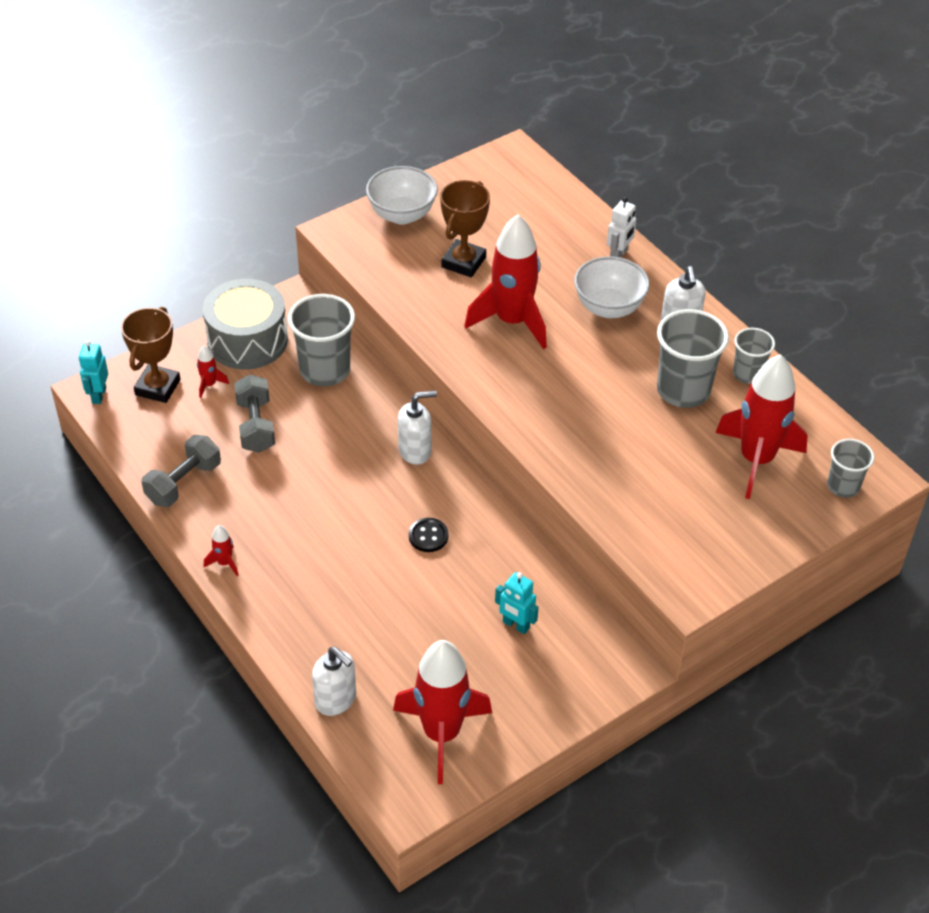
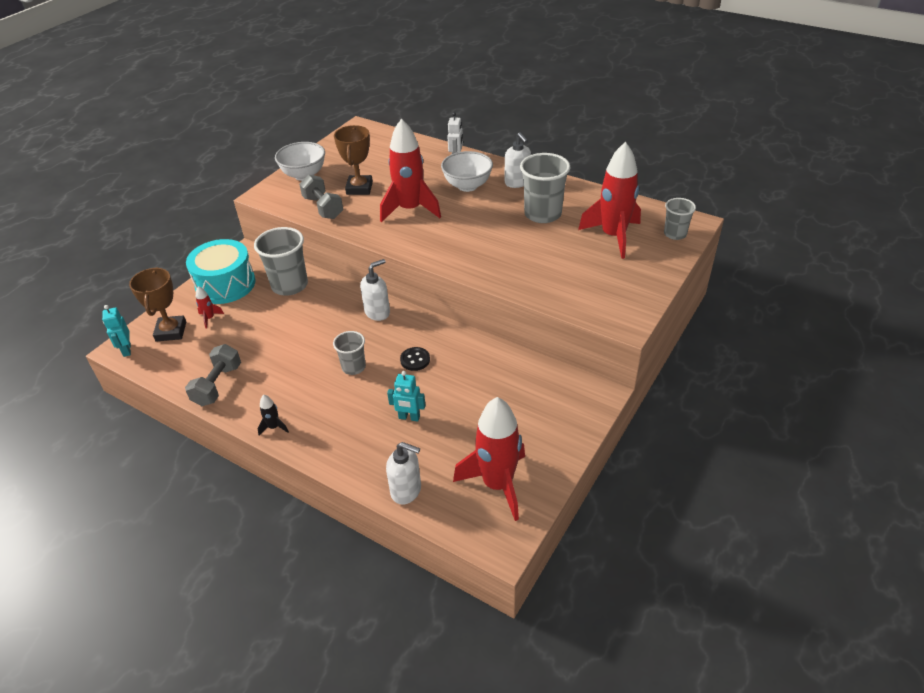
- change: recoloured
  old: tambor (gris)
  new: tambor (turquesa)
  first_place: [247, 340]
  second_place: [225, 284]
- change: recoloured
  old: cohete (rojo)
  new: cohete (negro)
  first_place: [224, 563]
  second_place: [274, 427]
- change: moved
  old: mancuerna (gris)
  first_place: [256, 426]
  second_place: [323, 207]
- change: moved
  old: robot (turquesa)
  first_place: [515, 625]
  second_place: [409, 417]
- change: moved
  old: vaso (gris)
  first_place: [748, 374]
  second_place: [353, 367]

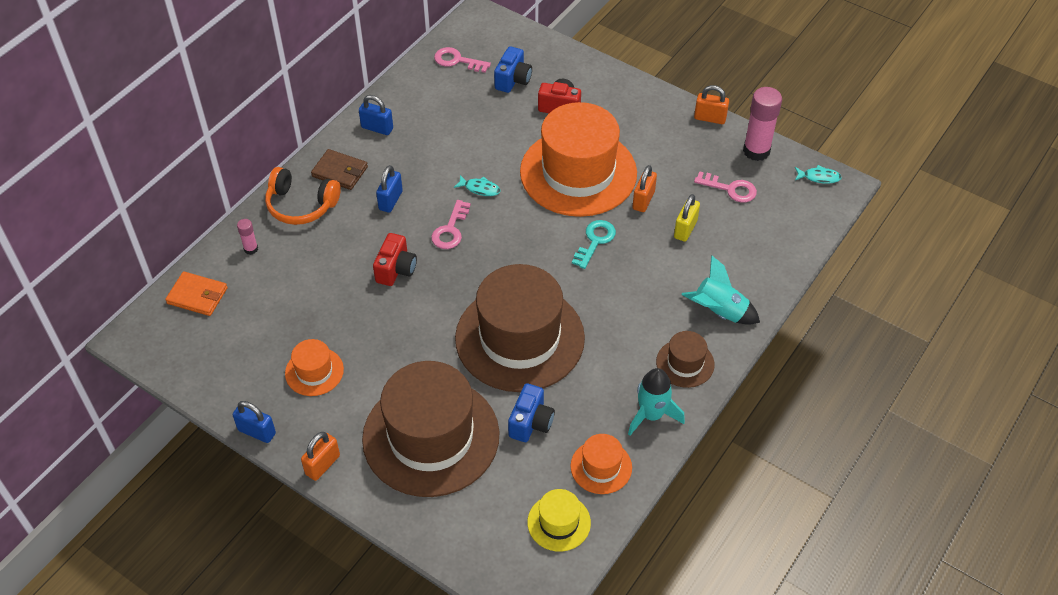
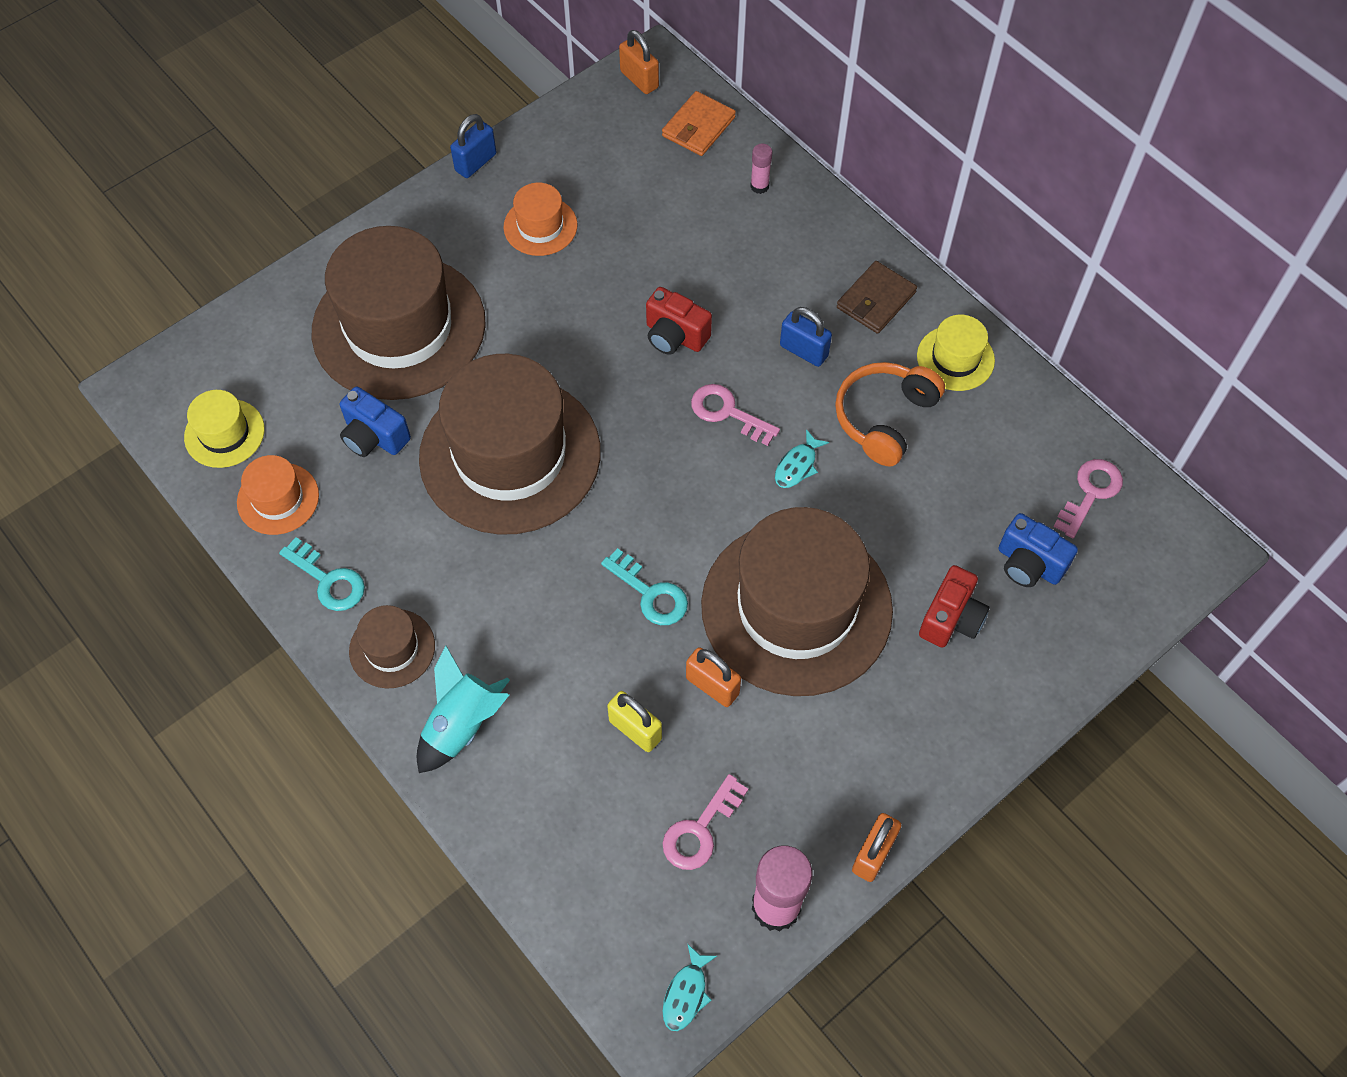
- change: moved
  old: auriculares (naranja)
  first_place: [301, 205]
  second_place: [884, 418]
- change: moved
  old: candado (naranja)
  first_place: [322, 465]
  second_place: [639, 79]
- change: replaced
  old: candado (azul)
  new: sombrero (amarillo)
  first_place: [377, 128]
  second_place: [955, 358]
- change: recoloured
  old: sombrero (naranja)
  new: sombrero (marrón)
  first_place: [578, 172]
  second_place: [796, 607]
- change: replaced
  old: cohete (turquesa)
  new: llave (turquesa)
  first_place: [651, 415]
  second_place: [328, 580]

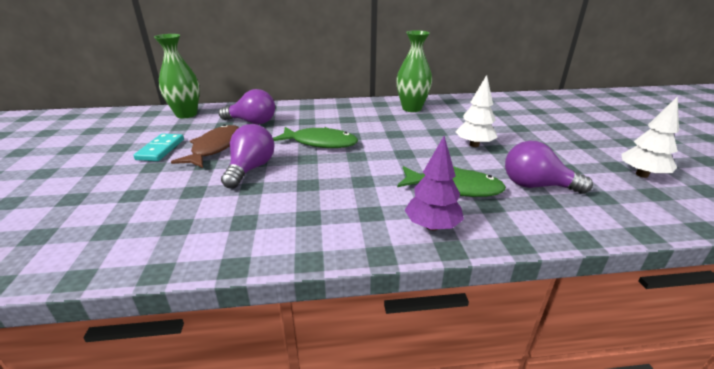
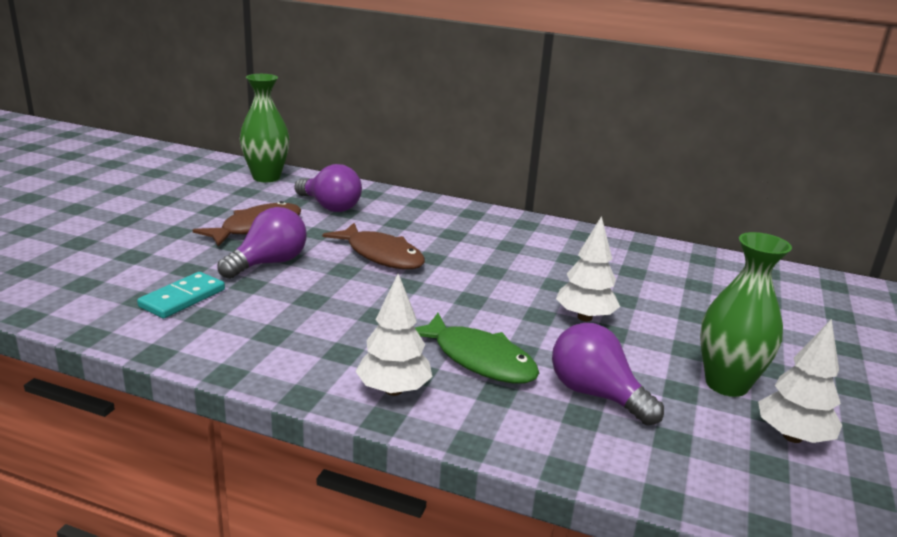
- change: moved
  old: ficha de dominó (turquesa)
  first_place: [161, 149]
  second_place: [182, 298]
- change: recoloured
  old: pez (verde)
  new: pez (marrón)
  first_place: [320, 143]
  second_place: [381, 255]
- change: moved
  old: florero (verde)
  first_place: [411, 108]
  second_place: [726, 384]
- change: recoloured
  old: árbol (morado)
  new: árbol (blanco)
  first_place: [432, 226]
  second_place: [393, 390]

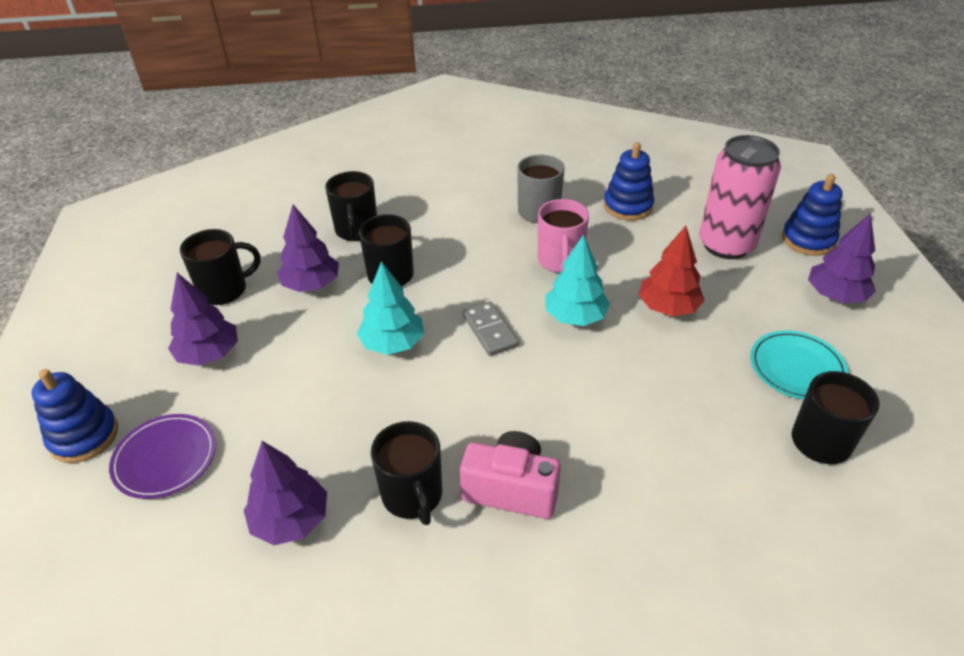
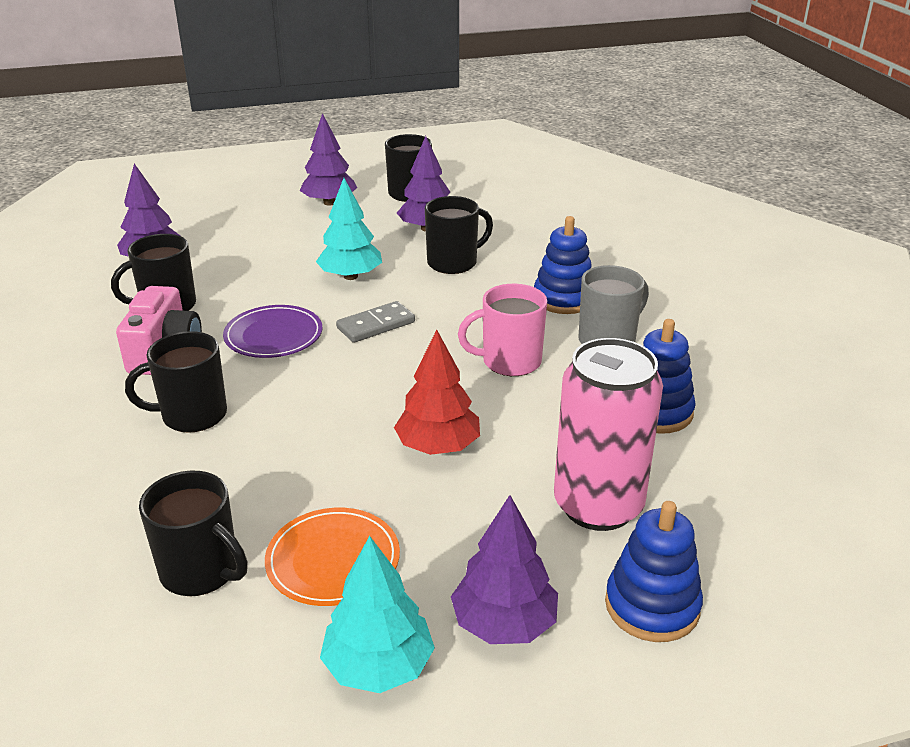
- change: moved
  old: juguete apilable (azul)
  first_place: [84, 436]
  second_place: [563, 299]
- change: moved
  old: plato (morado)
  first_place: [165, 458]
  second_place: [273, 335]
- change: moved
  old: taza (negro)
  first_place: [356, 230]
  second_place: [192, 415]
- change: moved
  old: árbol (turquesa)
  first_place: [575, 317]
  second_place: [378, 666]
- change: recoloured
  old: plato (turquesa)
  new: plato (naranja)
  first_place: [797, 368]
  second_place: [333, 560]

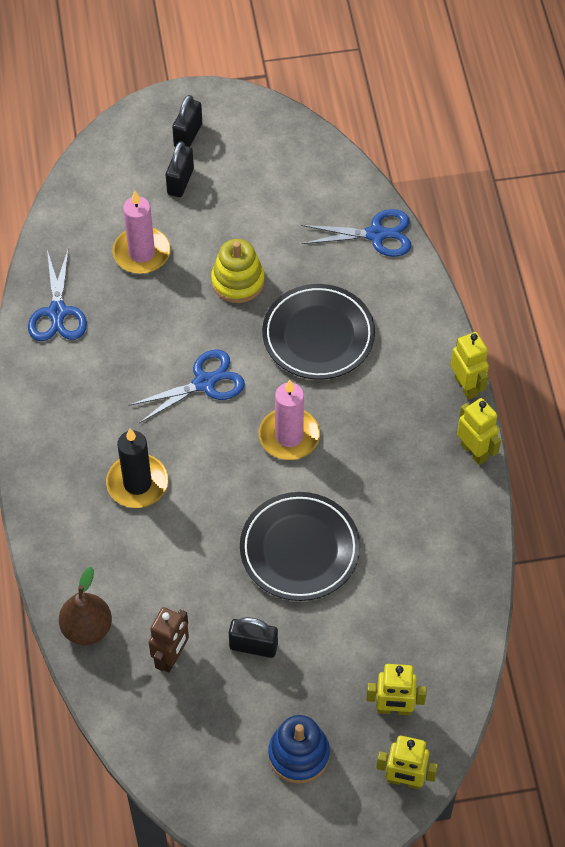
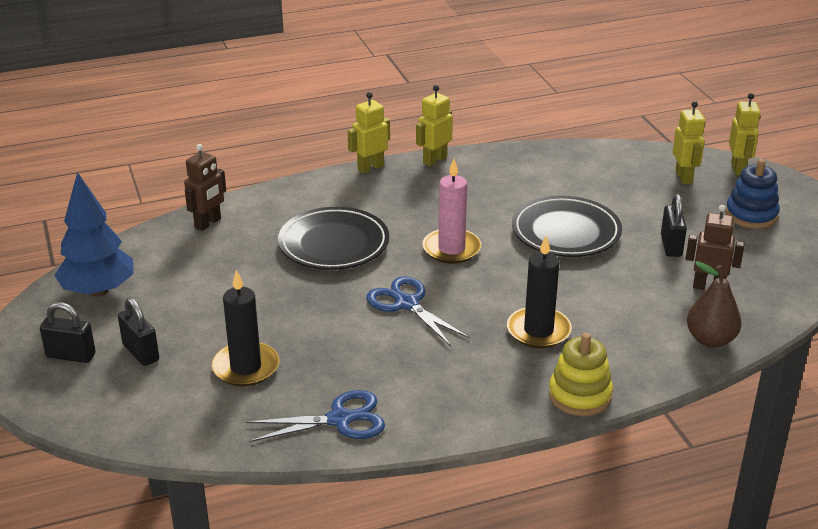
- change: recoloured
  old: vela (rosa)
  new: vela (negro)
  first_place: [141, 253]
  second_place: [246, 367]
- change: turned
  old: candado (negro)
  first_place: [180, 181]
  second_place: [141, 352]
  degrees: 45
- change: moved
  old: juguete apilable (amarillo)
  first_place: [238, 281]
  second_place: [580, 395]
- change: replaced
  old: tijeras (azul)
  new: robot (marrón)
  first_place: [376, 234]
  second_place: [208, 223]
- change: added
  new: árbol (azul)
  second_place: [98, 291]

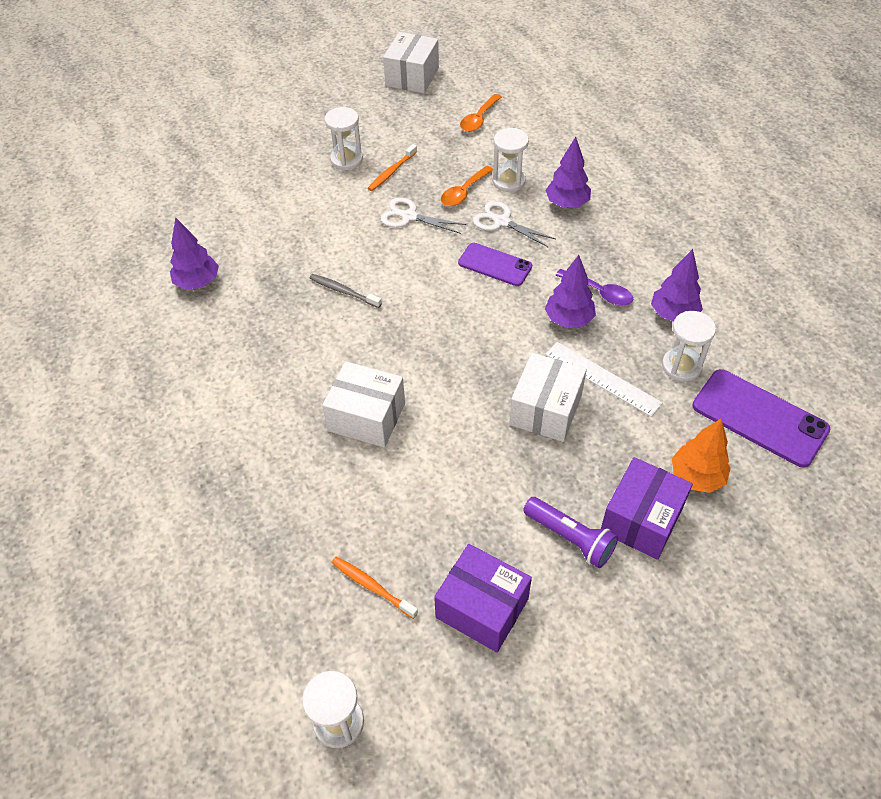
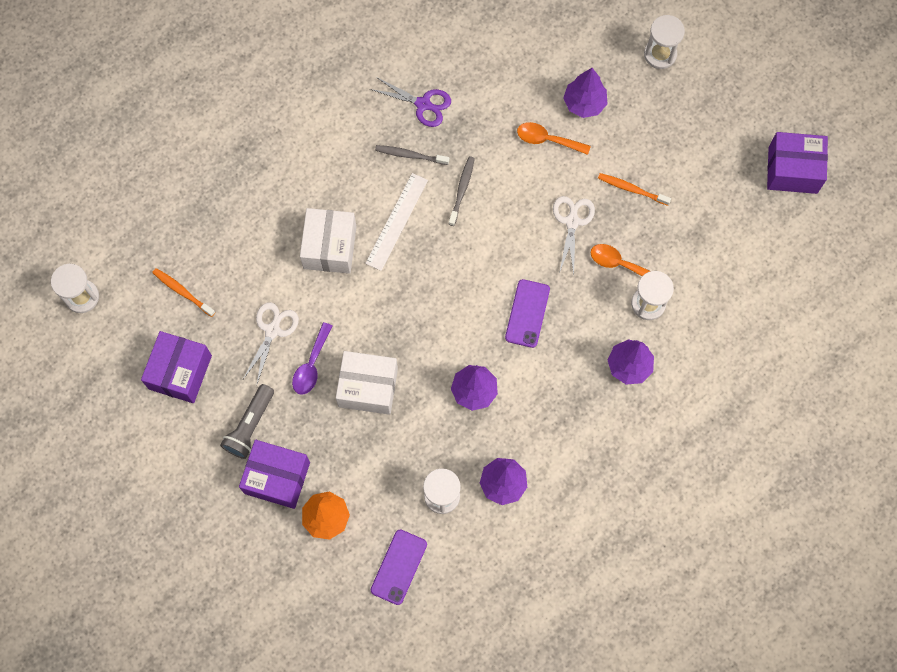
- change: moved
  old: árbol (morado)
  first_place: [198, 282]
  second_place: [584, 103]
- change: moved
  old: reloj de arena (blanco)
  first_place: [346, 159]
  second_place: [660, 54]
- change: turned
  old: cepillo de dientes (naranja)
  first_place: [372, 586]
  second_place: [182, 292]
  degrees: -75
- change: recoloured
  old: caja (blanco)
  new: caja (morado)
  first_place: [412, 77]
  second_place: [792, 170]
- change: moved
  old: cuchara (naranja)
  first_place: [479, 119]
  second_place: [547, 140]
- change: moved
  old: tijeras (blanco)
  first_place: [502, 222]
  second_place: [272, 330]
- change: recoloured
  old: lámpara de mano (morado)
  new: lámpara de mano (gris)
  first_place: [570, 538]
  second_place: [250, 426]
- change: moved
  old: regla (blanco)
  first_place: [602, 378]
  second_place: [396, 221]
- change: moved
  old: cuchara (morado)
  first_place: [599, 292]
  second_place: [311, 365]
- change: resized
  old: móvil (morado)
  first_place: [759, 418]
  second_place: [398, 567]
  factor: 0.64
- change: added
  new: tijeras (morado)
  second_place: [423, 104]
- change: added
  new: cepillo de dientes (gris)
  second_place: [410, 155]

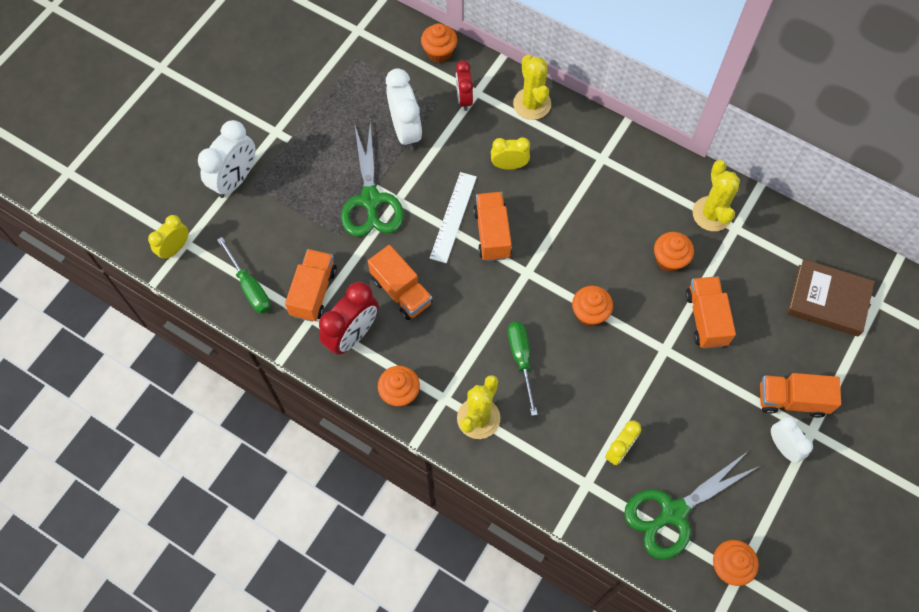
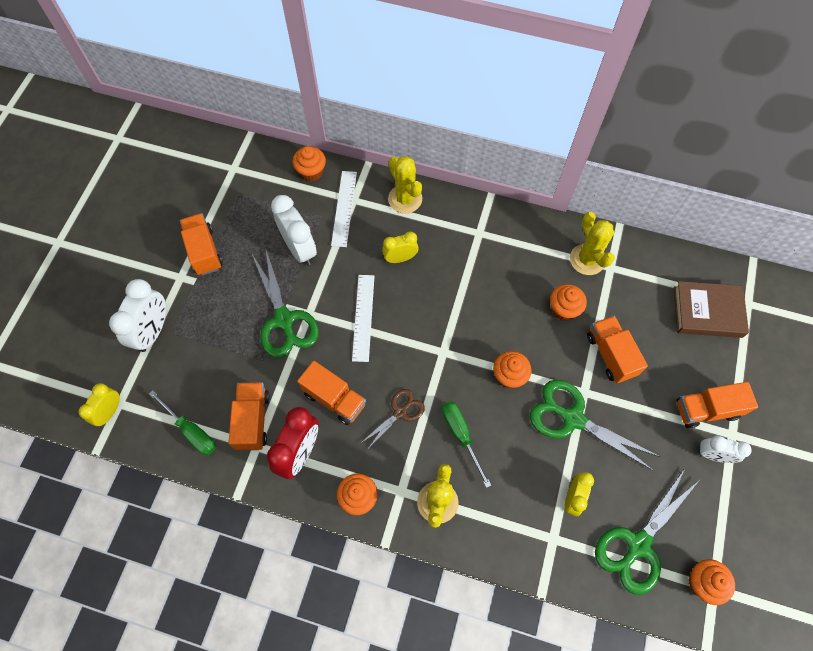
- change: replaced
  old: despertador (rojo)
  new: regla (blanco)
  first_place: [464, 99]
  second_place: [344, 208]
- change: moved
  old: camión (naranja)
  first_place: [492, 233]
  second_place: [204, 251]
- change: turned
  old: despertador (blanco)
  first_place: [783, 446]
  second_place: [712, 455]
  degrees: 150
- change: added
  new: tijeras (marrón)
  second_place: [400, 412]
- change: added
  new: tijeras (verde)
  second_place: [573, 418]

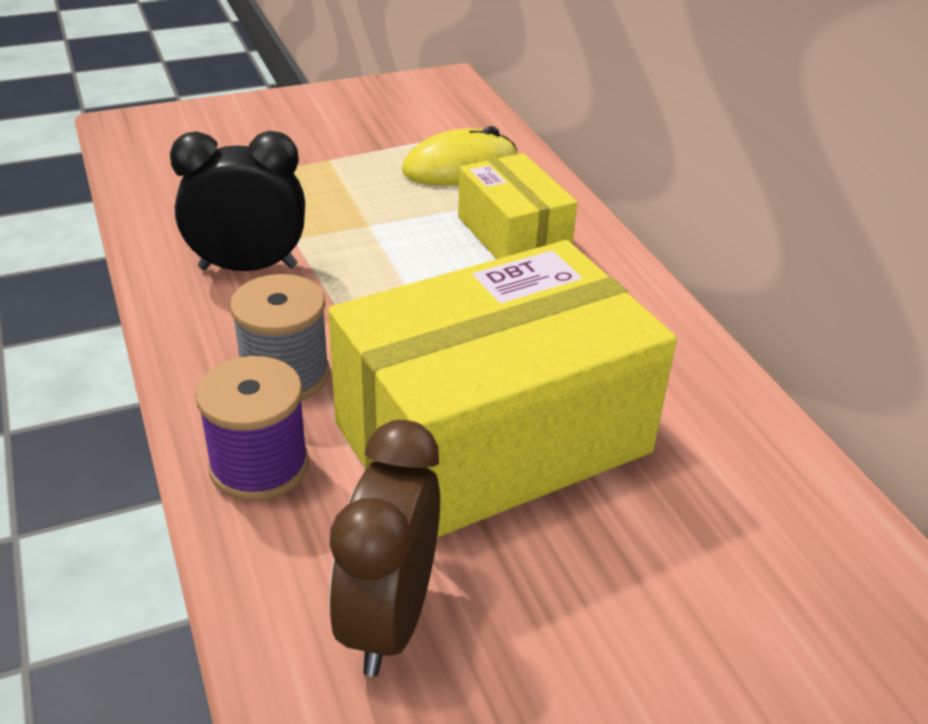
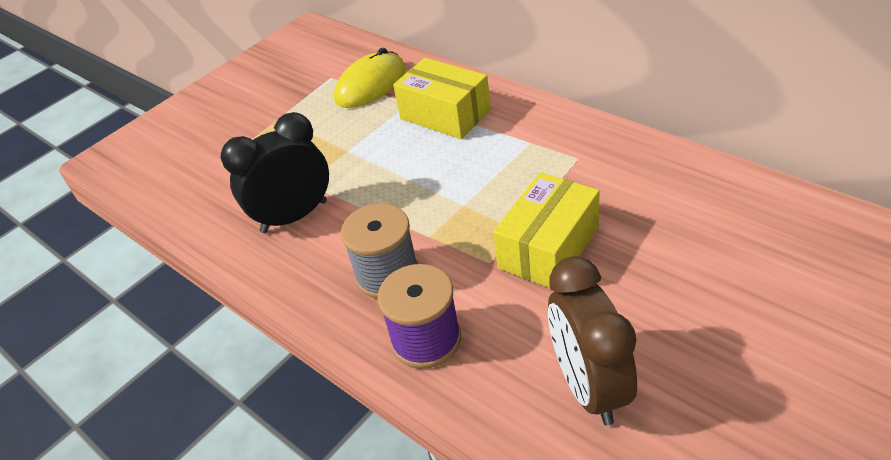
- change: resized
  old: caja (amarillo)
  first_place: [493, 438]
  second_place: [548, 248]
  factor: 0.52

